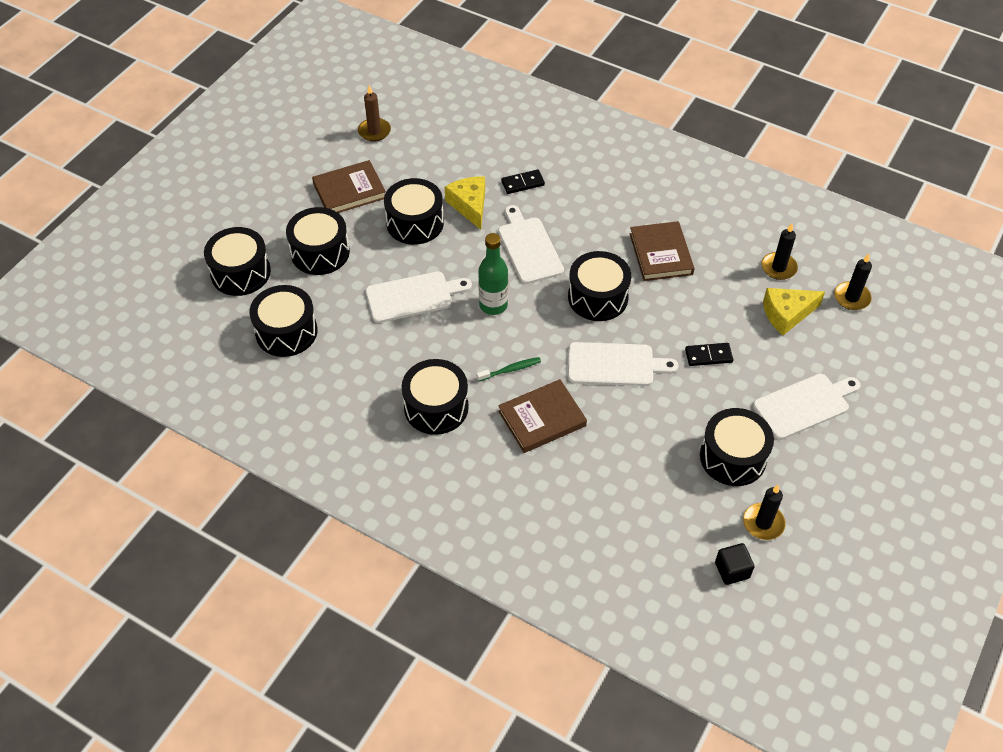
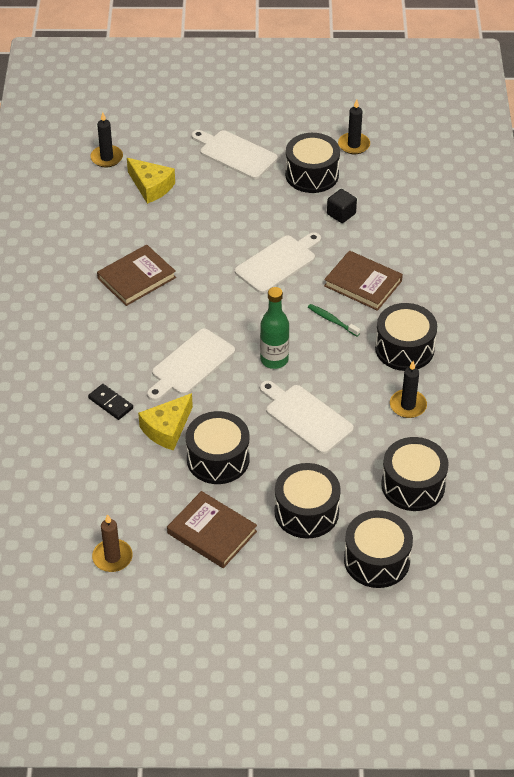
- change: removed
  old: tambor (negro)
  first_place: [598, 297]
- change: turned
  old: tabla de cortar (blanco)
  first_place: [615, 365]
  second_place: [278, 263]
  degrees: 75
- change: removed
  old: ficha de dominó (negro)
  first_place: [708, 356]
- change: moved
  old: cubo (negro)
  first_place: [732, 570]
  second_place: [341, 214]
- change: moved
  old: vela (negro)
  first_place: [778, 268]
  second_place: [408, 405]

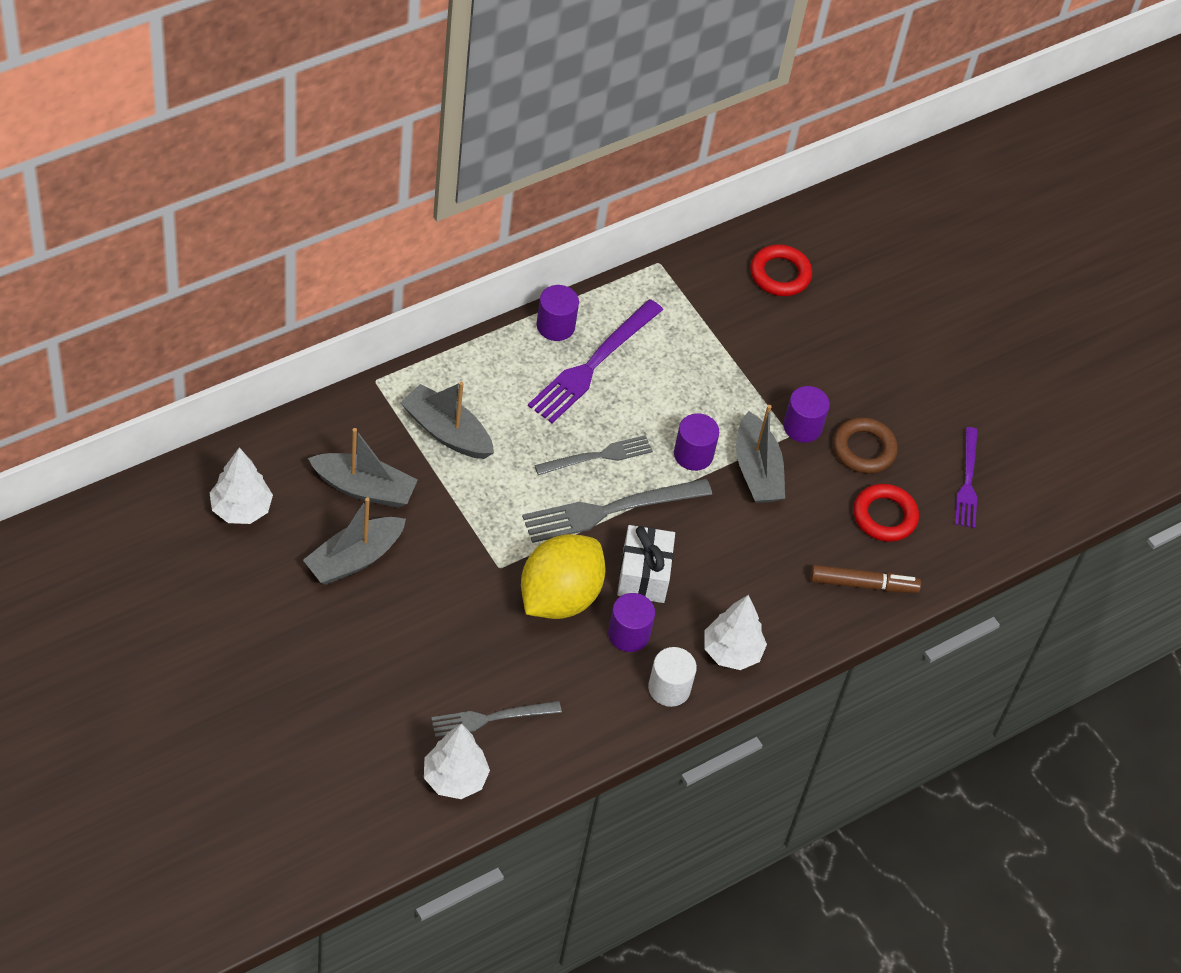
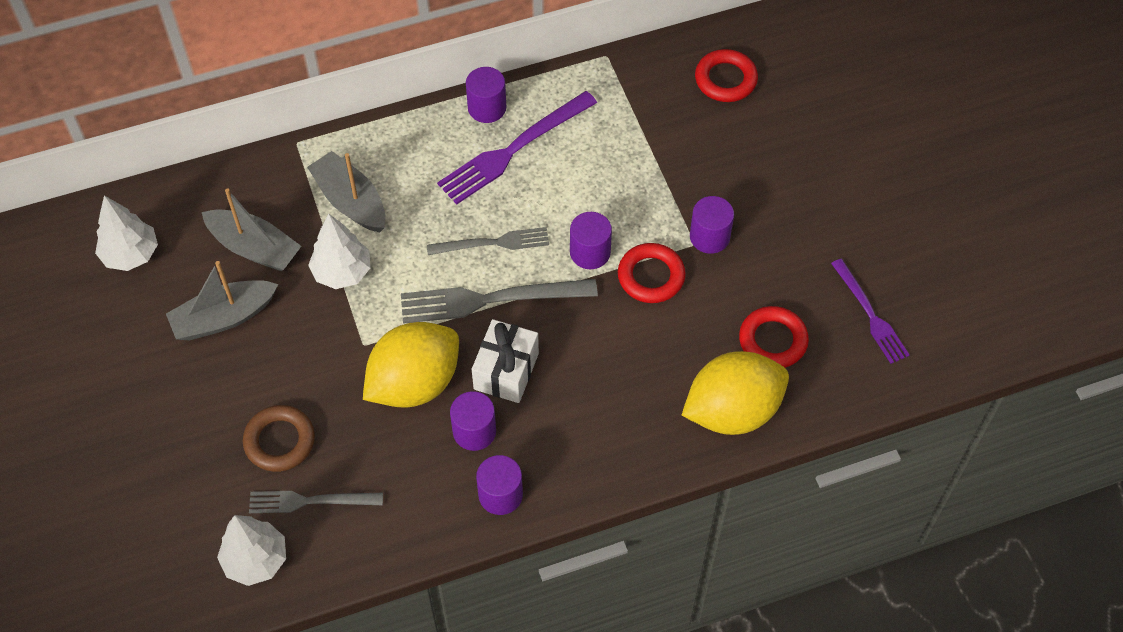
- change: recoloured
  old: cilindro (blanco)
  new: cilindro (morado)
  first_place: [669, 688]
  second_place: [500, 495]
- change: moved
  old: árbol (blanco)
  first_place: [731, 652]
  second_place: [342, 272]
- change: replaced
  old: barco (gris)
  new: anillo (rojo)
  first_place: [757, 470]
  second_place: [651, 276]
- change: replaced
  old: rotulador (marrón)
  new: limón (amarillo)
  first_place: [863, 584]
  second_place: [732, 410]
- change: moved
  old: anillo (marrón)
  first_place: [863, 449]
  second_place: [280, 441]
- change: turned
  old: tenedor (morado)
  first_place: [967, 481]
  second_place: [870, 314]
  degrees: -45

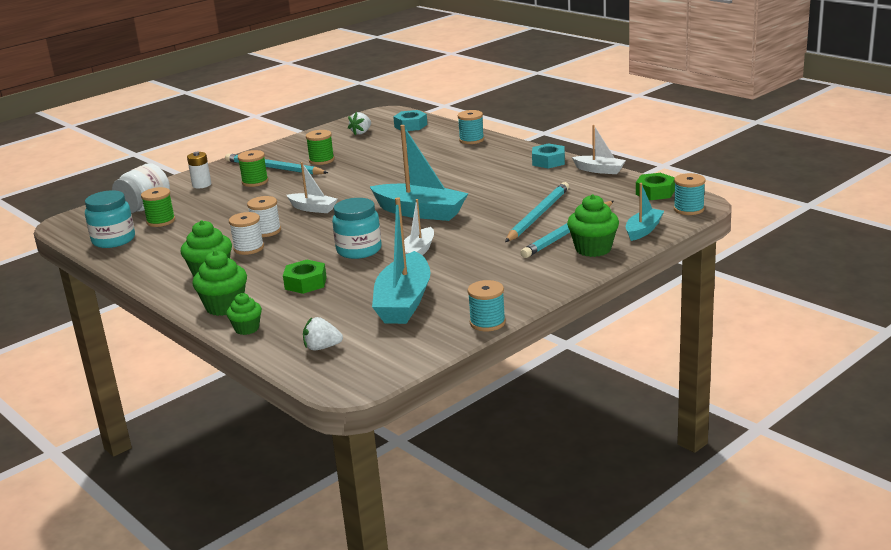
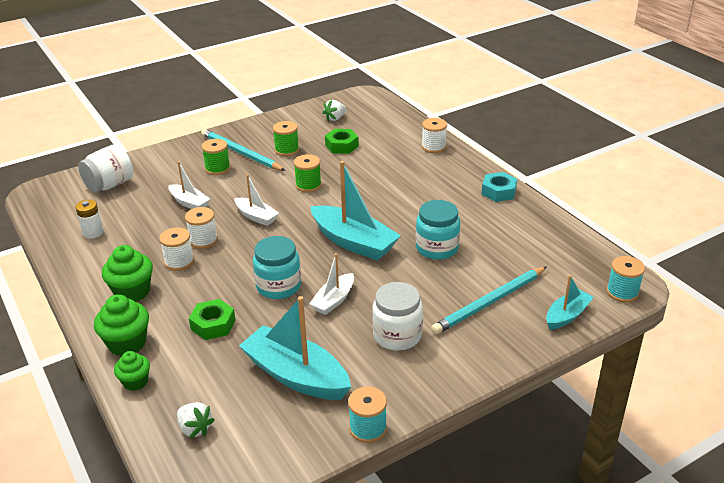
- change: moved
  old: tarro (turquesa)
  first_place: [113, 240]
  second_place: [437, 248]
- change: moved
  old: carrete (verde)
  first_place: [161, 221]
  second_place: [308, 185]
- change: moved
  old: pila (blanco)
  first_place: [201, 185]
  second_place: [93, 232]
- change: turned
  old: fresa (blanco)
  first_place: [322, 347]
  second_place: [195, 428]
  degrees: -150
- change: turned
  old: barco (turquesa)
  first_place: [404, 302]
  second_place: [296, 375]
  degrees: 105
- change: removed
  old: tuerca (turquesa)
  first_place: [410, 126]
- change: recoloured
  old: carrete (turquesa)
  new: carrete (blanco)
  first_place: [471, 140]
  second_place: [433, 147]
- change: removed
  old: lápiz (turquesa)
  first_place: [538, 215]
- change: removed
  old: magdalena (verde)
  first_place: [593, 249]
- change: moved
  old: barco (blanco)
  first_place: [599, 170]
  second_place: [189, 203]
- change: moved
  old: tuerca (verde)
  first_place: [655, 192]
  second_place: [342, 146]
- change: added
  new: tarro (blanco)
  second_place: [397, 335]

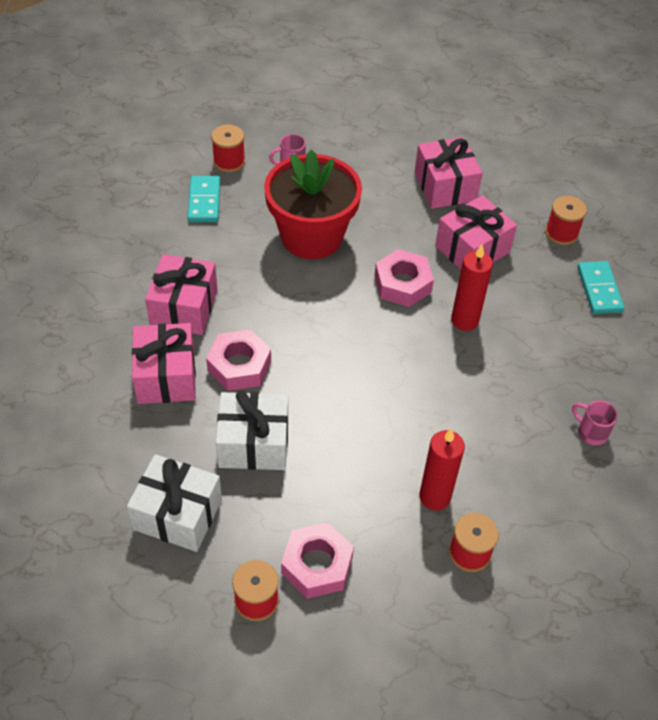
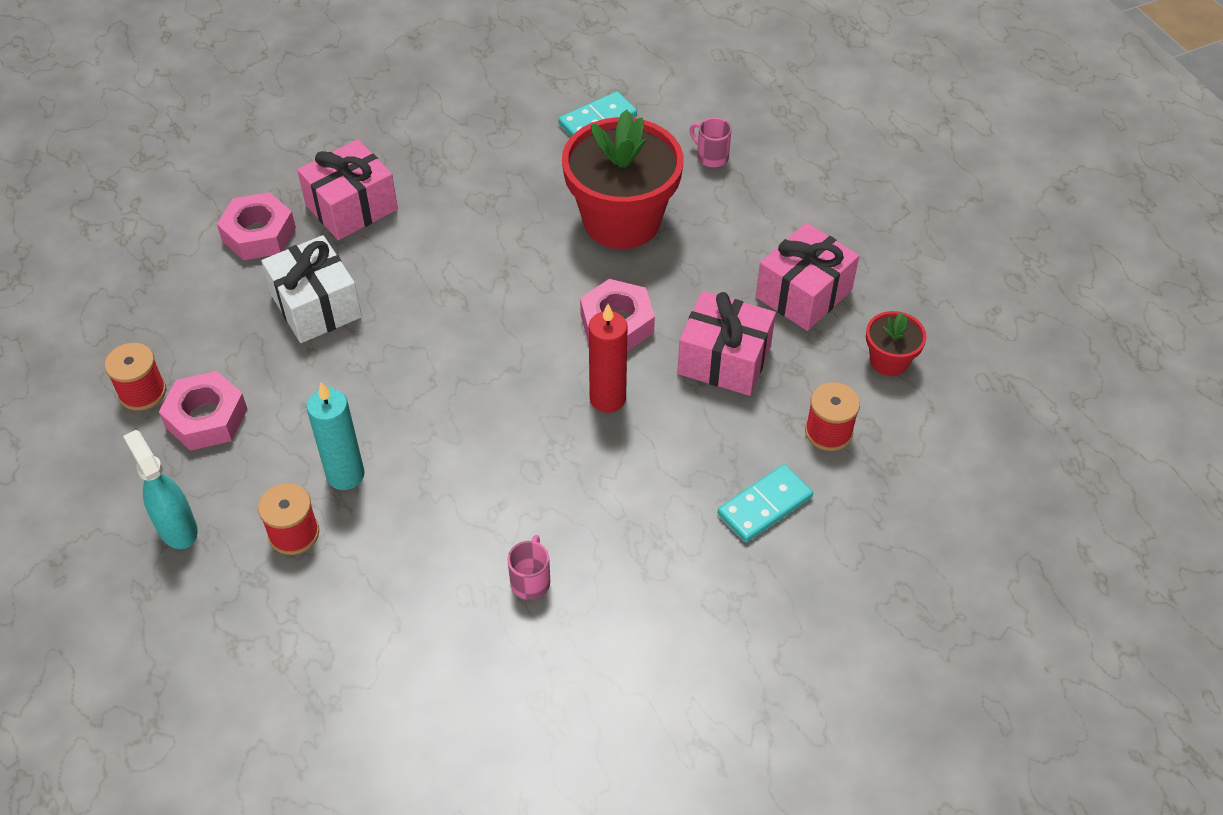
- change: removed
  old: regalo (blanco)
  first_place: [177, 514]
- change: removed
  old: regalo (rosa)
  first_place: [184, 308]
- change: moved
  old: tuerca (rosa)
  first_place: [239, 366]
  second_place: [259, 234]
- change: removed
  old: carrete (rojo)
  first_place: [229, 161]
- change: recoloured
  old: vela (rojo)
  new: vela (turquesa)
  first_place: [435, 497]
  second_place: [345, 475]
- change: added
  new: pulverizador (turquesa)
  second_place: [177, 528]
- change: added
  new: maceta (rojo)
  second_place: [889, 361]

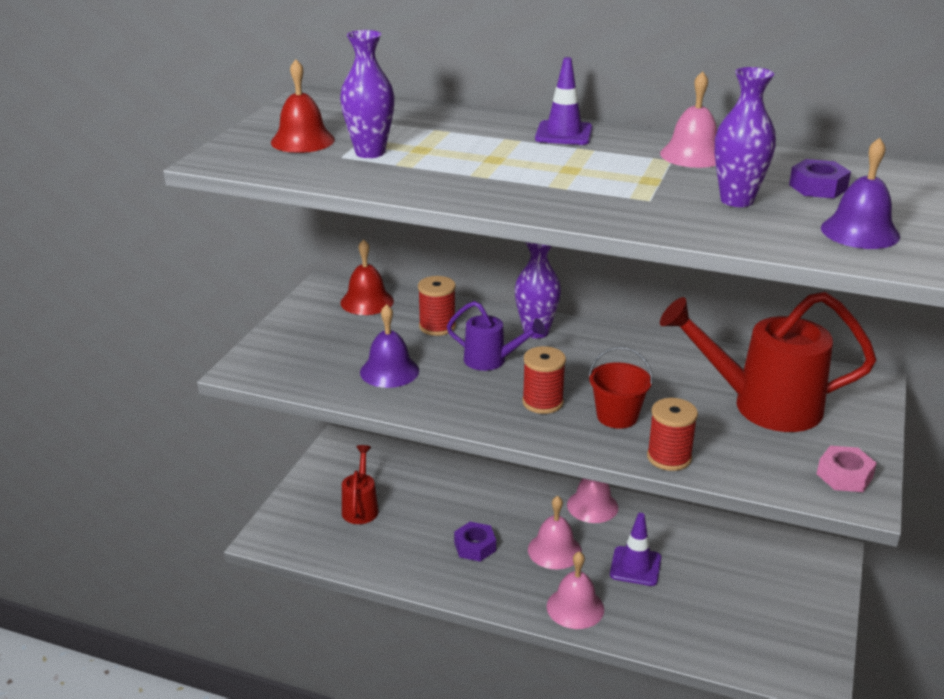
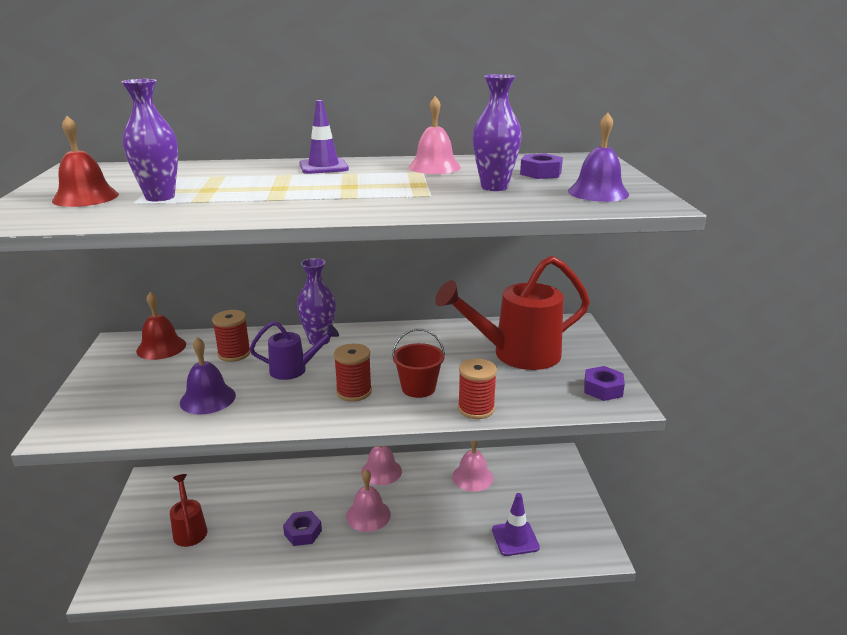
- change: moved
  old: campana (rosa)
  first_place: [575, 607]
  second_place: [472, 477]
- change: moved
  old: cono de tráfico (morado)
  first_place: [635, 566]
  second_place: [515, 538]
- change: recoloured
  old: tuerca (rosa)
  new: tuerca (morado)
  first_place: [844, 476]
  second_place: [603, 389]

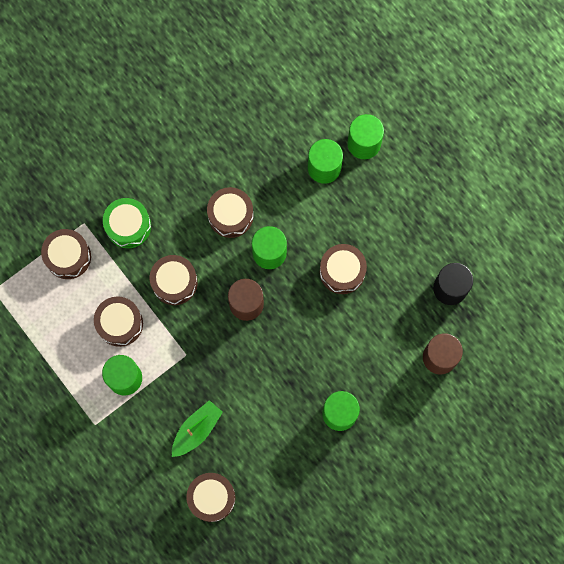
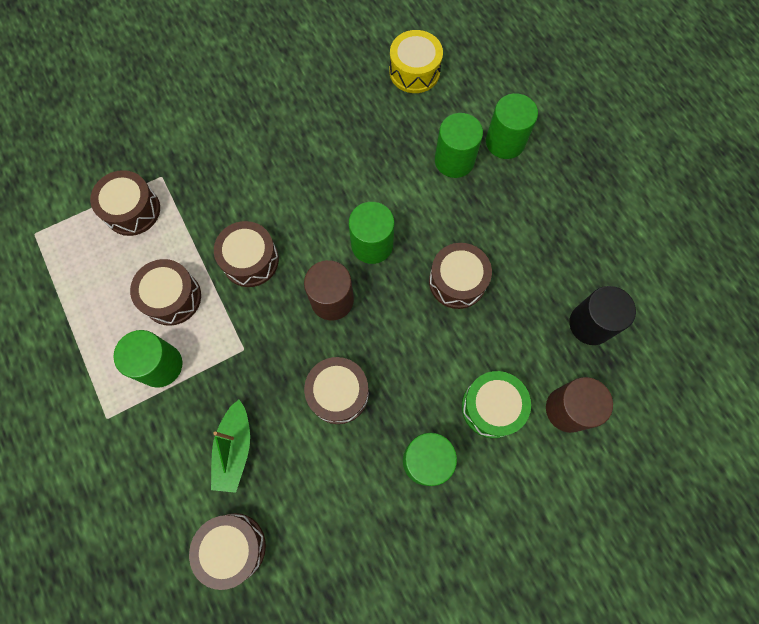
- change: moved
  old: tambor (verde)
  first_place: [128, 226]
  second_place: [492, 407]
- change: turned
  old: barco (verde)
  first_place: [196, 430]
  second_place: [234, 449]
  degrees: 135
- change: moved
  old: tambor (marrón)
  first_place: [230, 215]
  second_place: [338, 393]
- change: added
  new: tambor (amarillo)
  second_place: [414, 71]

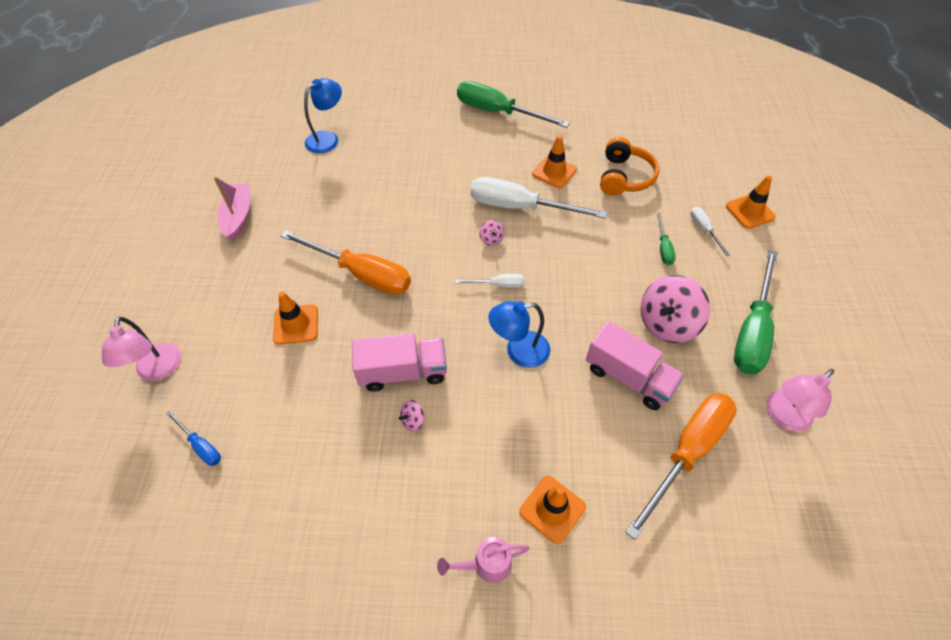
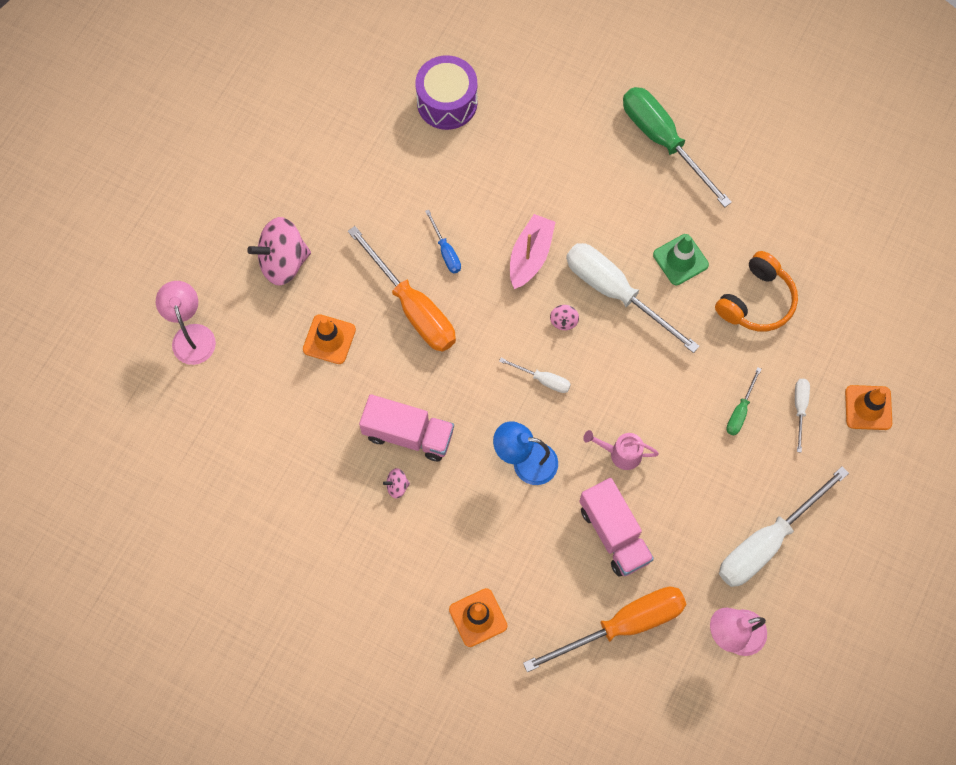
- change: turned
  old: lámpara (rosa)
  first_place: [158, 370]
  second_place: [191, 335]
  degrees: 150
- change: moved
  old: destornillador (azul)
  first_place: [201, 446]
  second_place: [445, 251]
- change: moved
  old: barco (rosa)
  first_place: [238, 216]
  second_place: [530, 256]
- change: replaced
  old: lámpara (azul)
  new: tambor (morado)
  first_place: [328, 139]
  second_place: [447, 102]
- change: moved
  old: regadera (rosa)
  first_place: [486, 564]
  second_place: [621, 453]
- change: recoloured
  old: cono de tráfico (naranja)
  new: cono de tráfico (verde)
  first_place: [554, 172]
  second_place: [680, 260]
- change: moved
  old: peonza (rosa)
  first_place: [667, 323]
  second_place: [283, 262]
- change: recoloured
  old: destornillador (verde)
  new: destornillador (blanco)
  first_place: [752, 330]
  second_place: [767, 541]

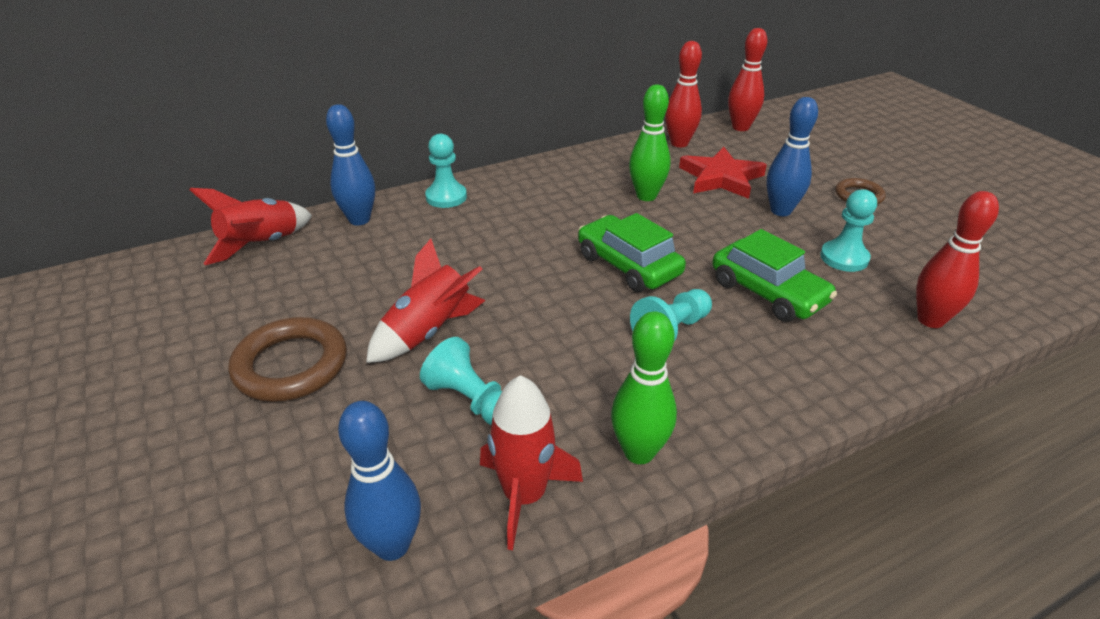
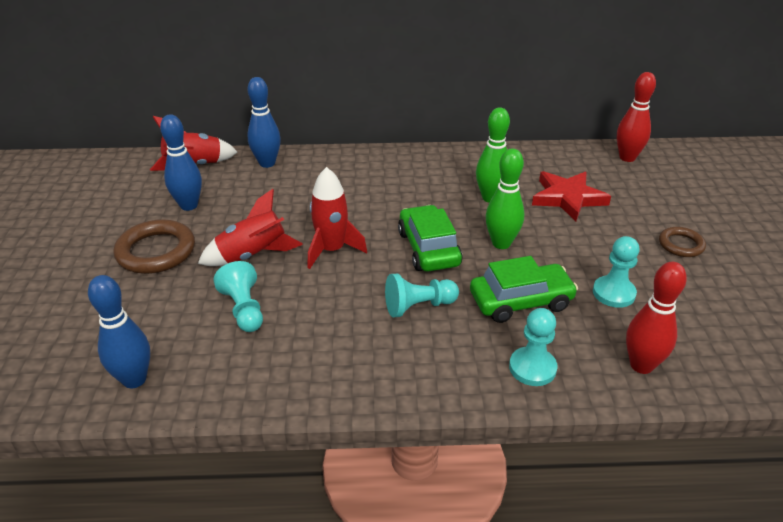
- change: moved
  old: peón (turquesa)
  first_place: [446, 197]
  second_place: [532, 368]
- change: moved
  old: cohete (rojo)
  first_place: [524, 496]
  second_place: [332, 250]
- change: moved
  old: bolo (verde)
  first_place: [639, 452]
  second_place: [501, 243]
- change: removed
  old: bolo (rojo)
  first_place: [679, 143]
- change: turned
  old: coche (verde)
  first_place: [768, 292]
  second_place: [521, 301]
  degrees: -90
- change: moved
  old: bolo (azul)
  first_place: [780, 211]
  second_place: [189, 205]

